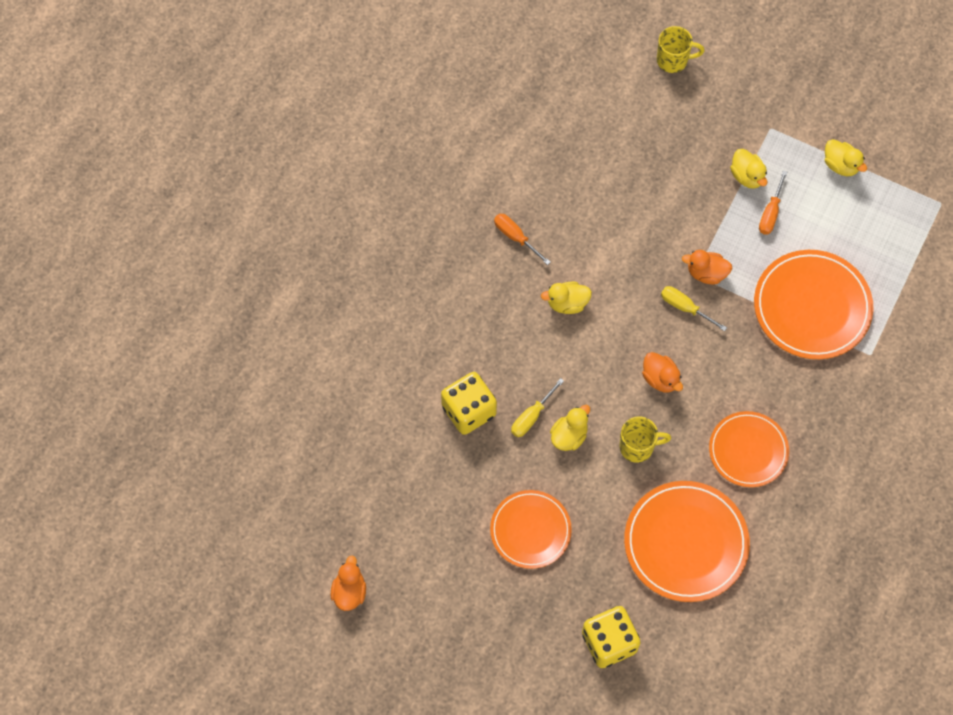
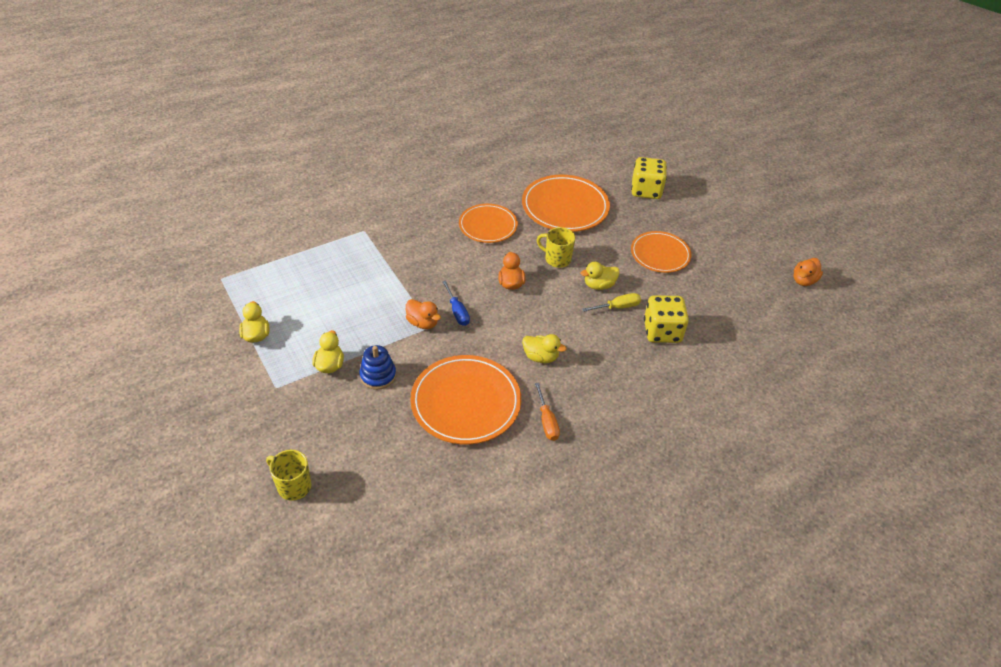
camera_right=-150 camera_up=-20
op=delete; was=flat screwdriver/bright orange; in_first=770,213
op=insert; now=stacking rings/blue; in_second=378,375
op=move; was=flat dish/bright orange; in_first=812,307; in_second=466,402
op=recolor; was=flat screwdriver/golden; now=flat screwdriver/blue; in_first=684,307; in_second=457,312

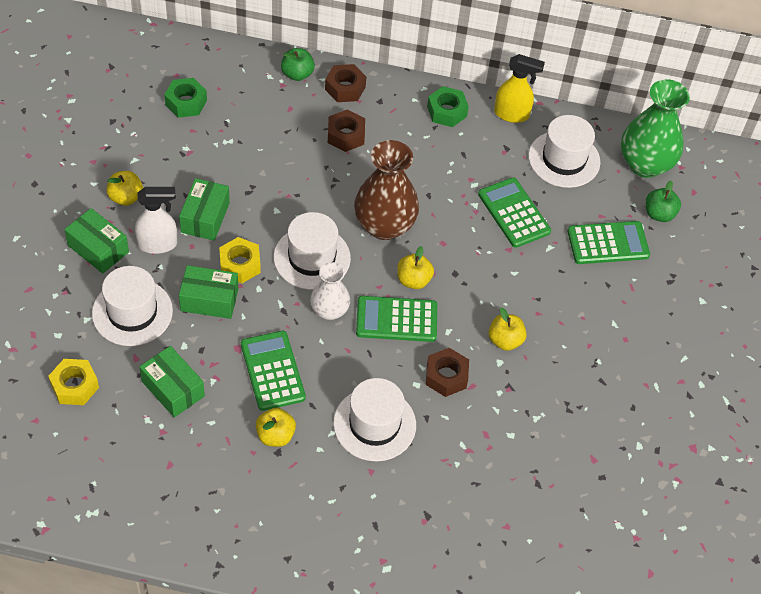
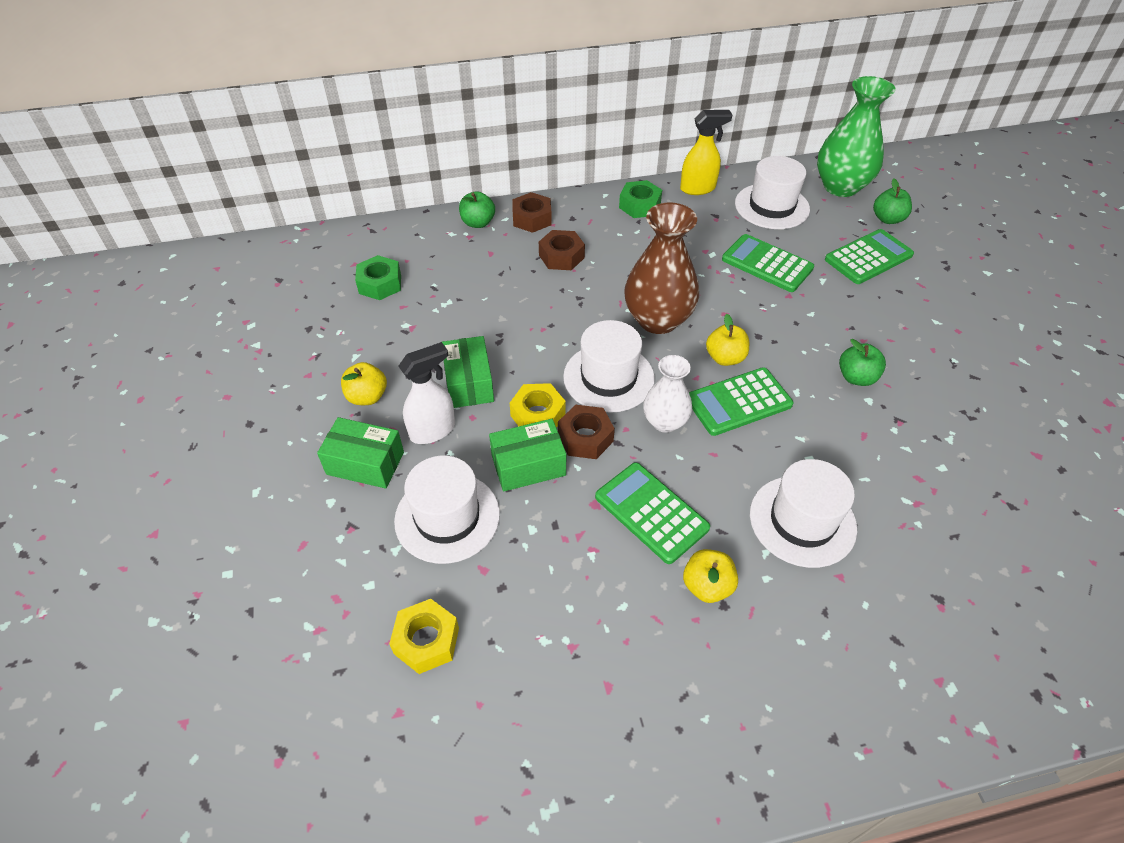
camera_right=-20 camera_up=-5
op=delete; was=package/green; in_first=173,389
op=move; was=hex nut/russet; in_first=446,376; in_second=585,438
op=recolor; was=toy apple/golden; now=toy apple/green; in_first=505,340; in_second=856,377

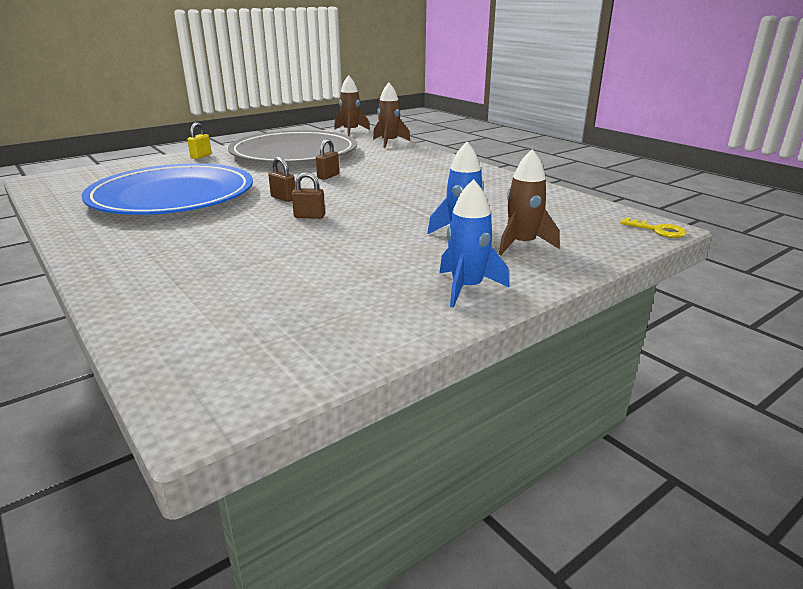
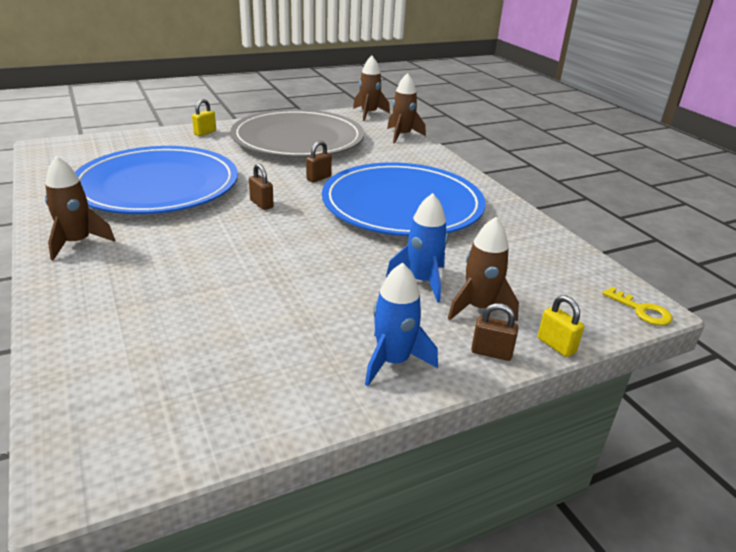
camera_right=10 camera_up=5
op=insert; now=spaceship/russet; in_second=77,243
op=insert; now=flat dish/blue; in_second=402,205
op=insert; now=lock/golden; in_second=556,345
op=move; was=lock/russet; in_first=309,216; in_second=491,353

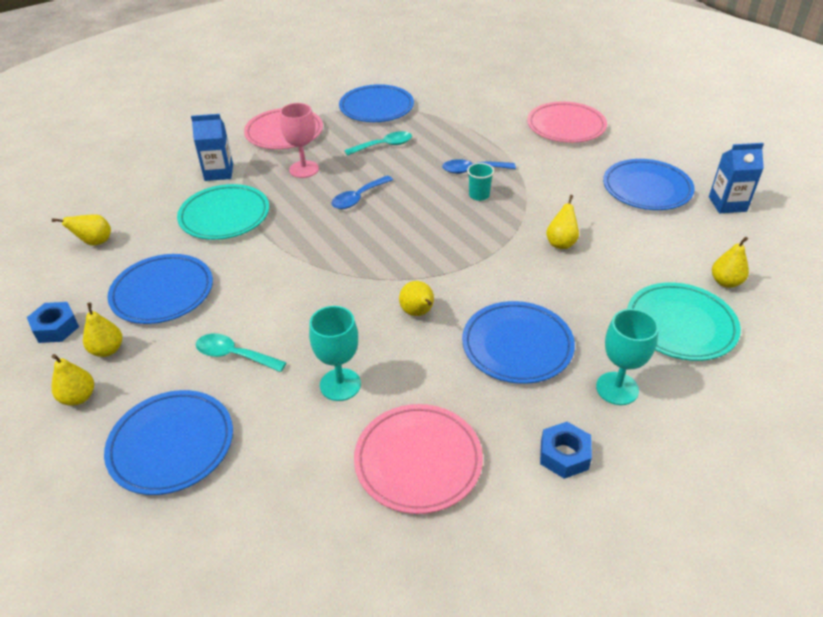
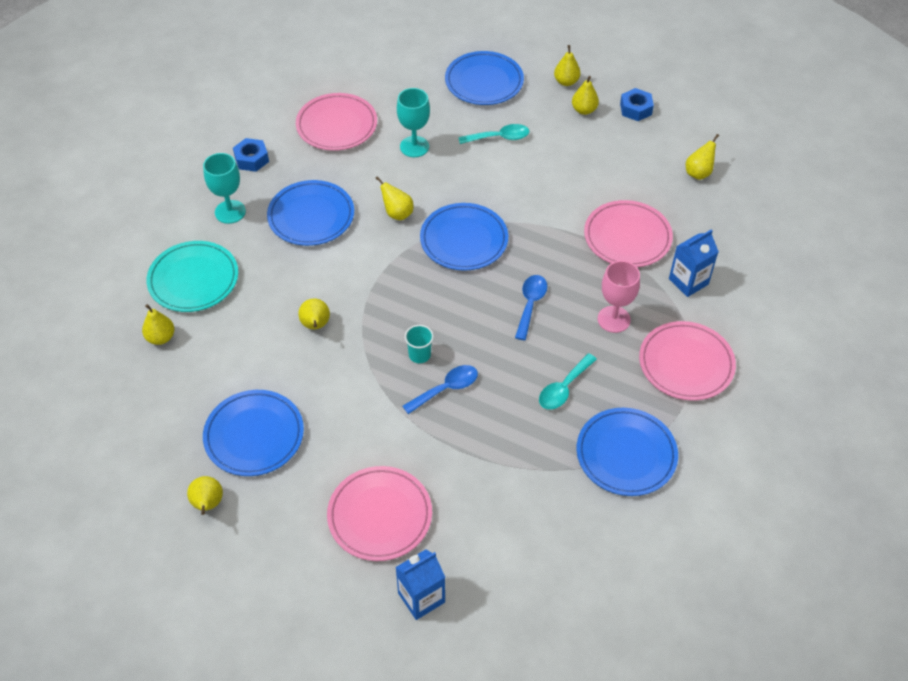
camera_right=150 camera_up=10
op=insert; now=pear/golden; in_second=208,504
op=move; was=flat dish/blue; in_first=162,292; in_second=464,240
op=move; was=milk carton/blue; in_first=727,204; in_second=421,597
op=recolor; was=flat dish/teal; now=flat dish/rose-pink; in_first=224,216; in_second=627,237

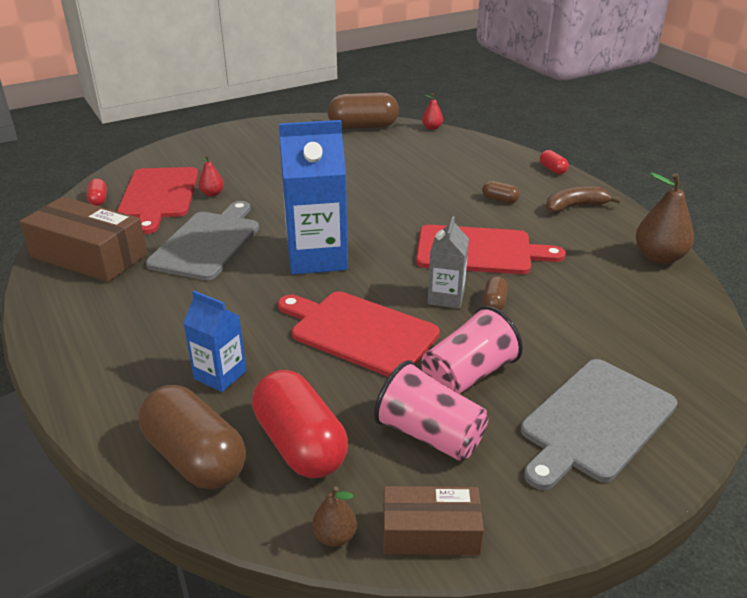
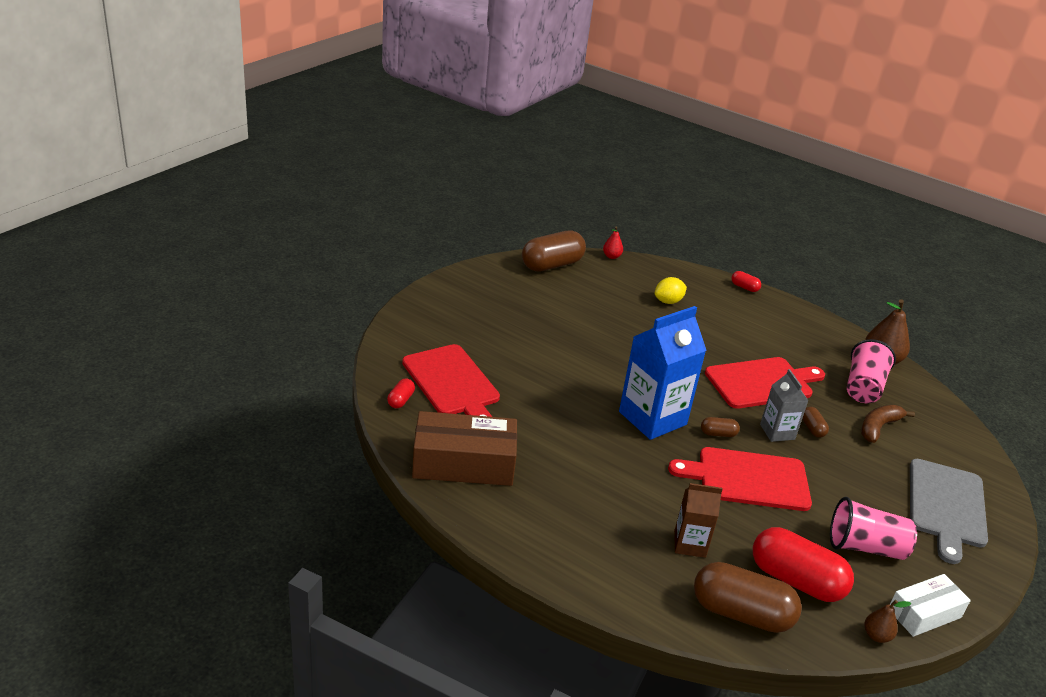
camera_right=-30 camera_up=0
op=delete; was=chopping board/grey; in_first=207,243
op=delete; was=pear/red; in_first=212,193
op=insert; now=citrus fruit/golden; in_second=668,301
op=move; was=cup/rose-pink; in_first=468,375; in_second=863,387
op=move; was=pill/russet; in_first=499,200; in_second=718,434
op=move; was=banana/russet; in_first=575,207; in_second=878,427
op=recolor; was=milk carton/blue; now=milk carton/russet; in_first=220,375; in_second=689,544
op=recolor; was=package/russet; now=package/white; in_first=430,532; in_second=924,613
op=rotate; was=pill/red; in_first=98,200; in_second=401,400; clockwise=60

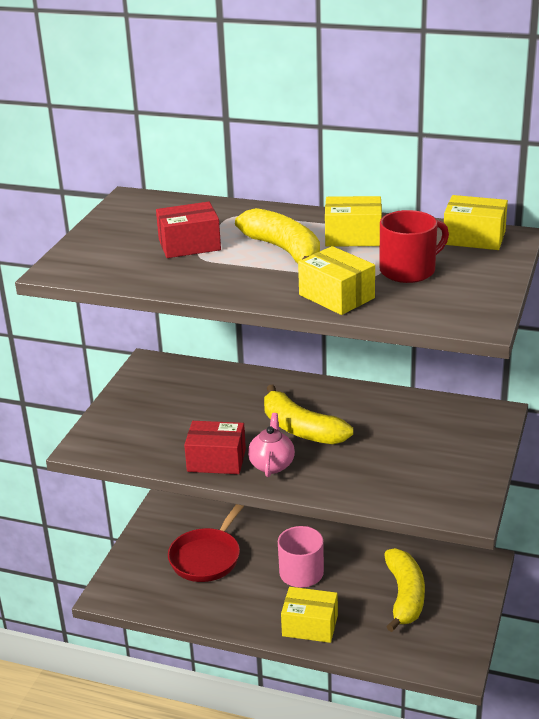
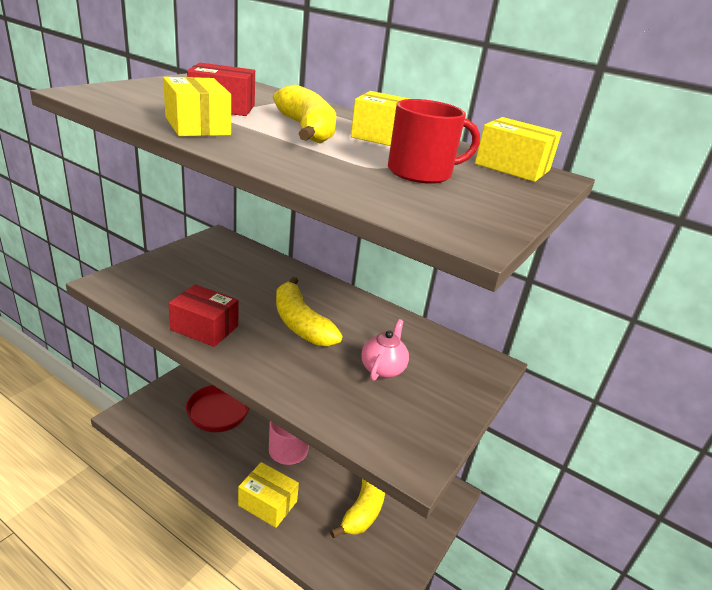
camera_right=10 camera_up=0
op=move; was=china teapot/rose-pink; in_first=272,465; in_second=383,369
op=move; was=package/golden; in_first=336,296; in_second=197,126

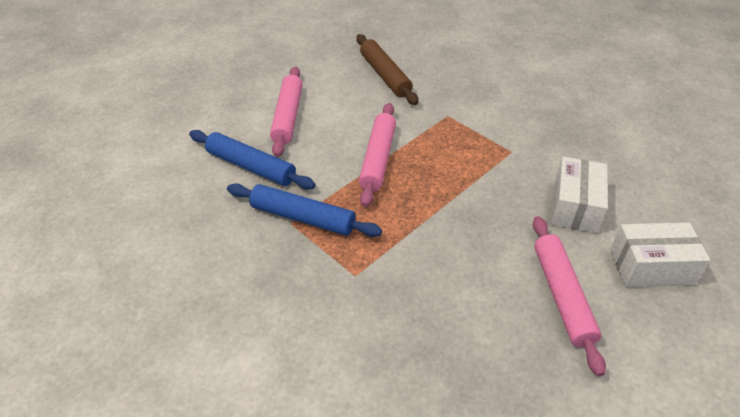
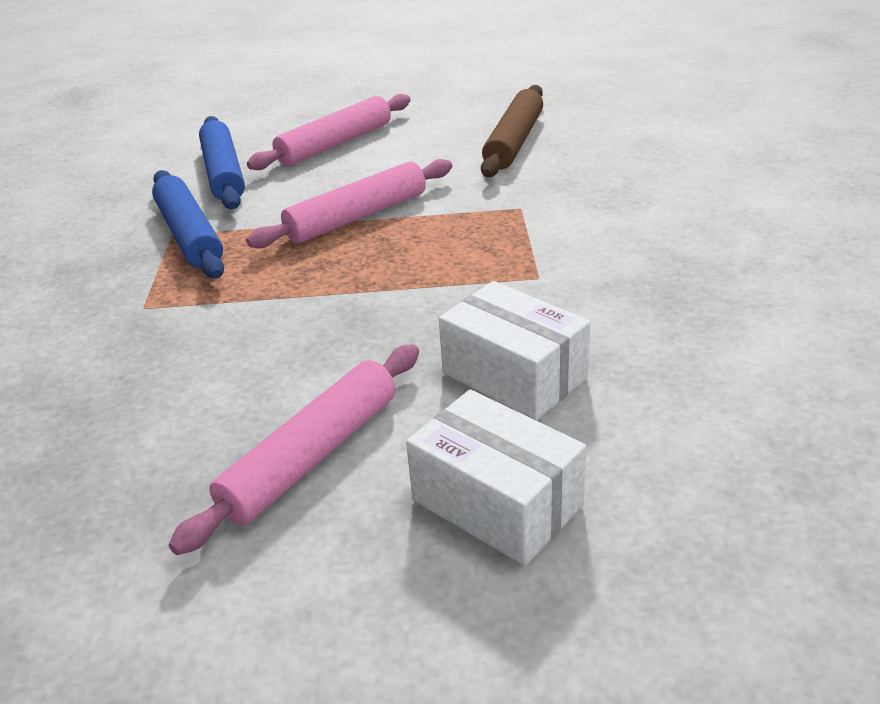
camera_right=45 camera_up=-10
op=rotate; was=package/white; in_first=574,207; in_second=514,375; clockwise=75

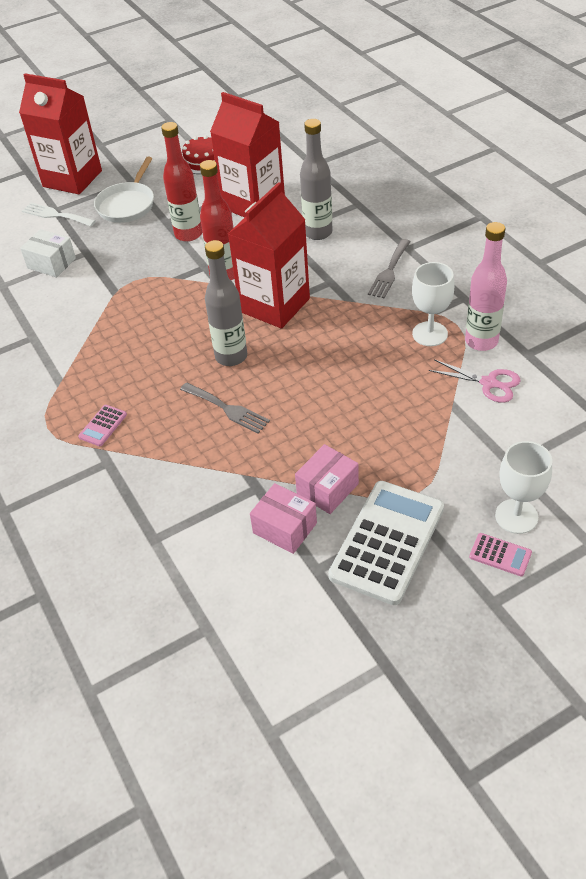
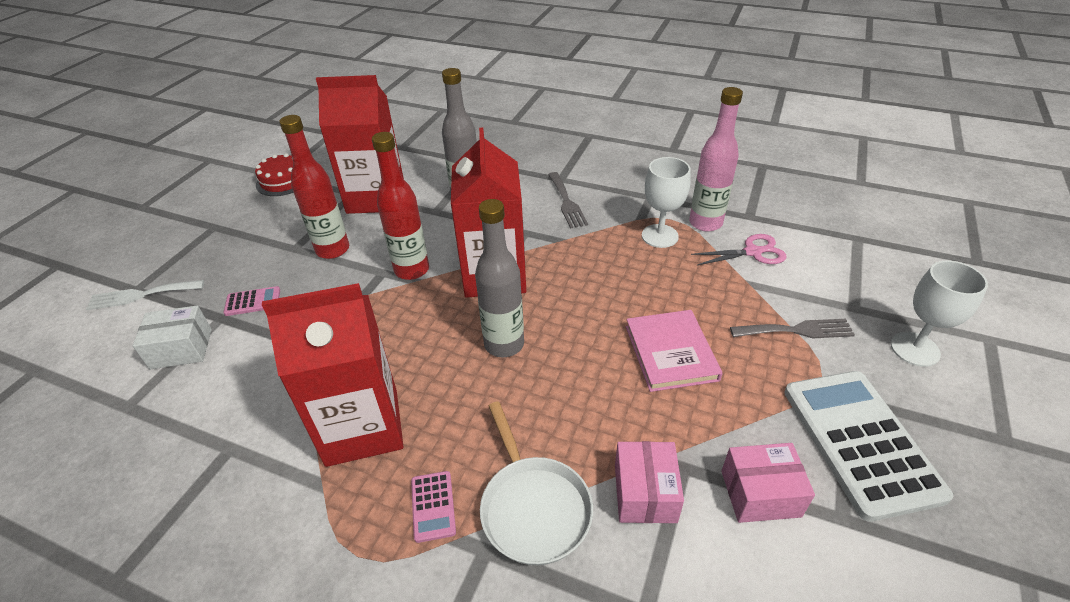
camera_right=-40 camera_up=-5
op=insert; now=hardcover/rose-pink; in_second=671,353
op=move; was=milk carton/red; in_first=72,179; in_second=362,427
op=move; was=pan/white; in_first=127,204; in_second=533,507
op=move; was=dinner fork/grey; in_first=227,409; in_second=797,330
op=move; was=package/rose-pink; in_first=327,489; in_second=645,493
op=move; was=pocket calculator/rose-pink; in_first=500,555; in_second=253,302

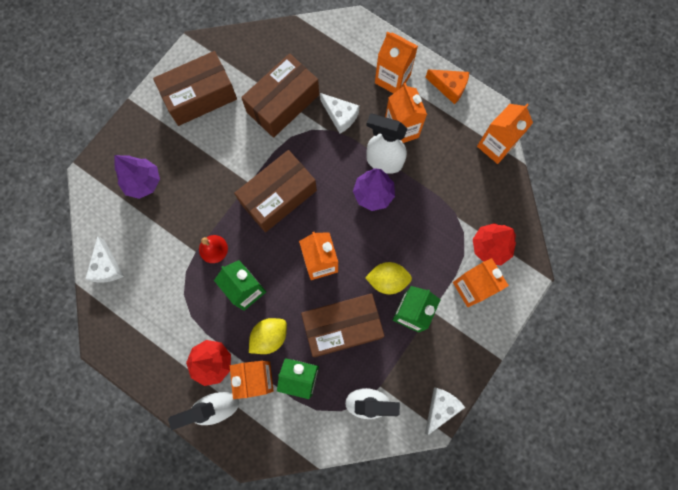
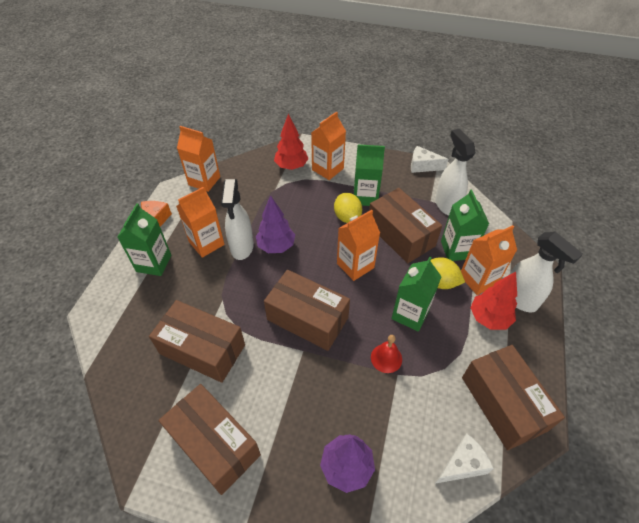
camera_right=-110 camera_up=-25
op=delete; was=cheese/white; in_first=340,116
op=insert; now=package/russet; in_second=503,403
op=recolor; was=milk carton/bright orange; now=milk carton/green; in_first=392,79; in_second=154,263

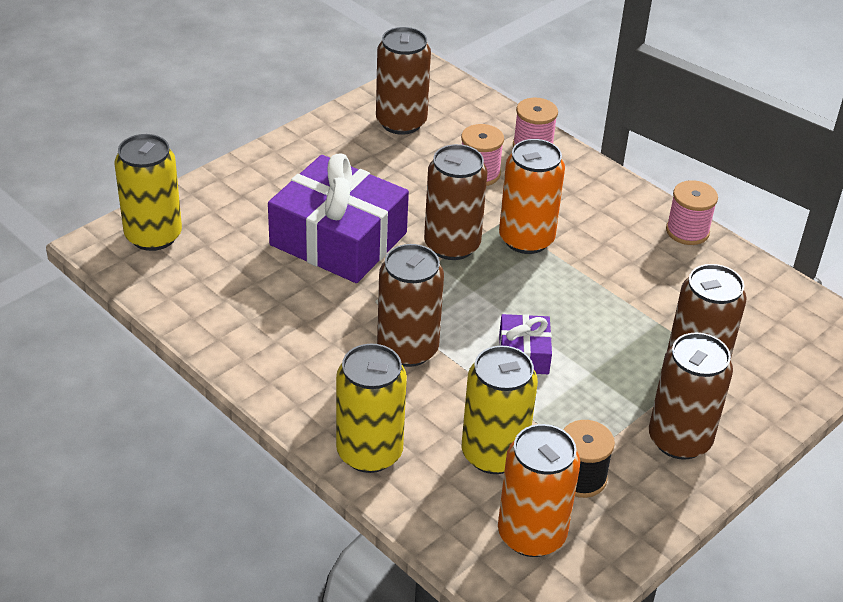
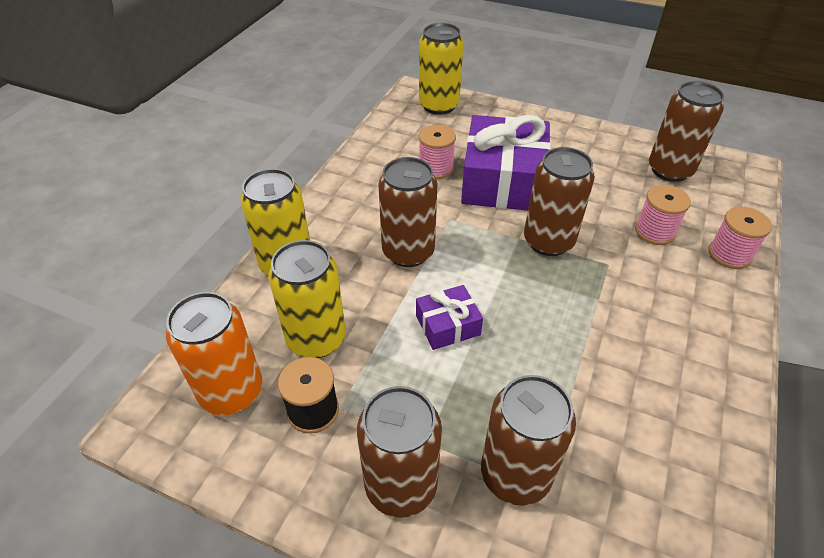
camera_right=70 camera_up=5
op=delete; was=tin/bright orange; in_first=526,239
op=move; was=bobbin/rose-pink; in_first=687,231; in_second=436,168

